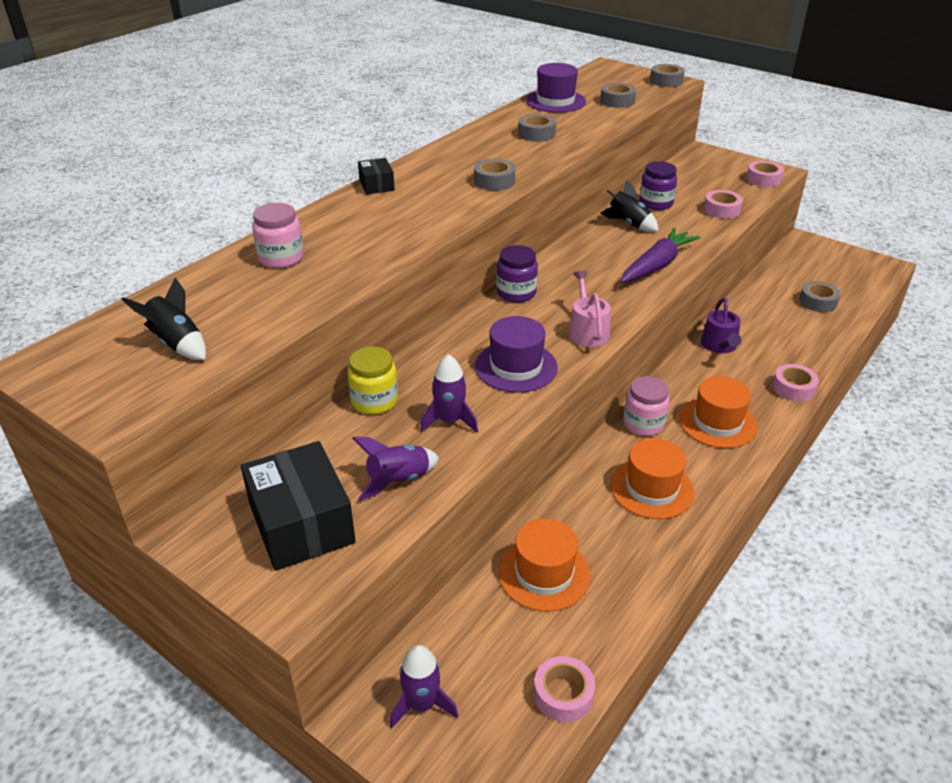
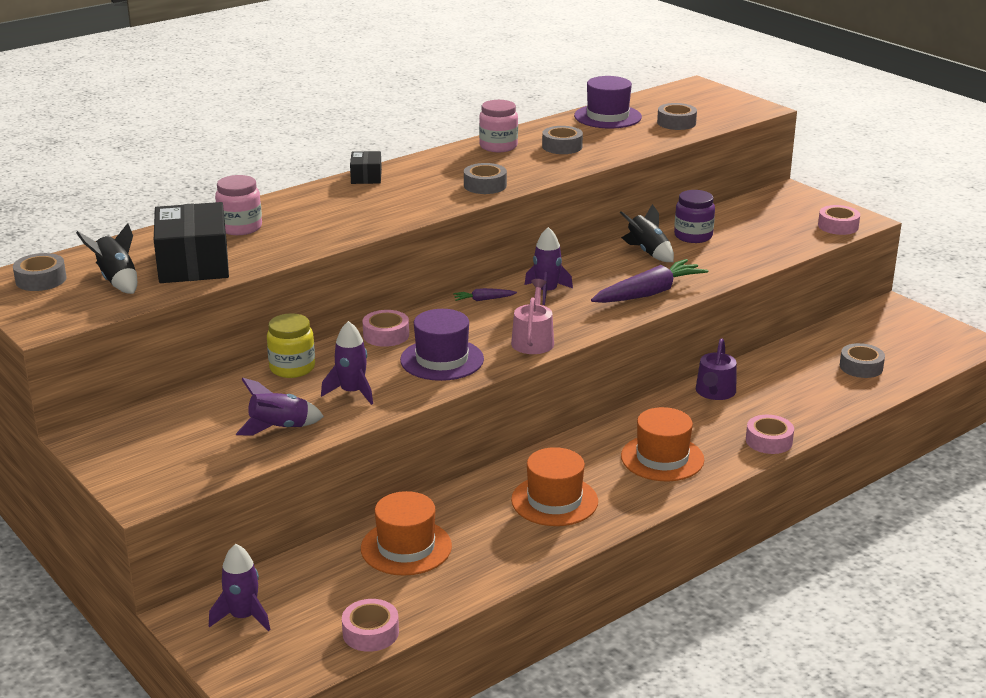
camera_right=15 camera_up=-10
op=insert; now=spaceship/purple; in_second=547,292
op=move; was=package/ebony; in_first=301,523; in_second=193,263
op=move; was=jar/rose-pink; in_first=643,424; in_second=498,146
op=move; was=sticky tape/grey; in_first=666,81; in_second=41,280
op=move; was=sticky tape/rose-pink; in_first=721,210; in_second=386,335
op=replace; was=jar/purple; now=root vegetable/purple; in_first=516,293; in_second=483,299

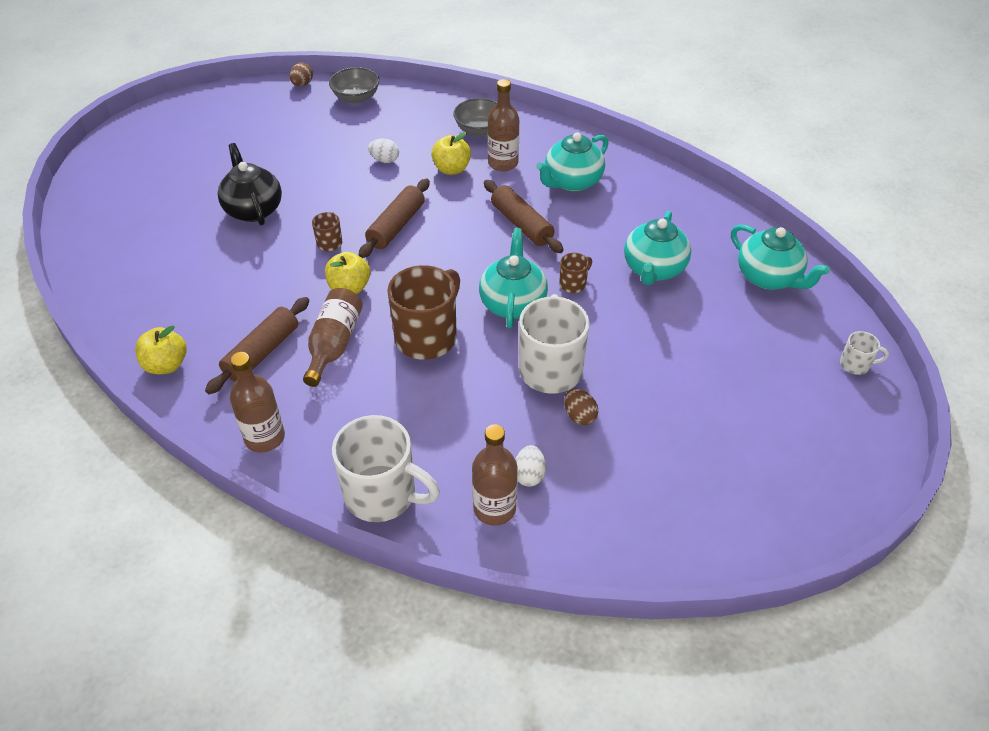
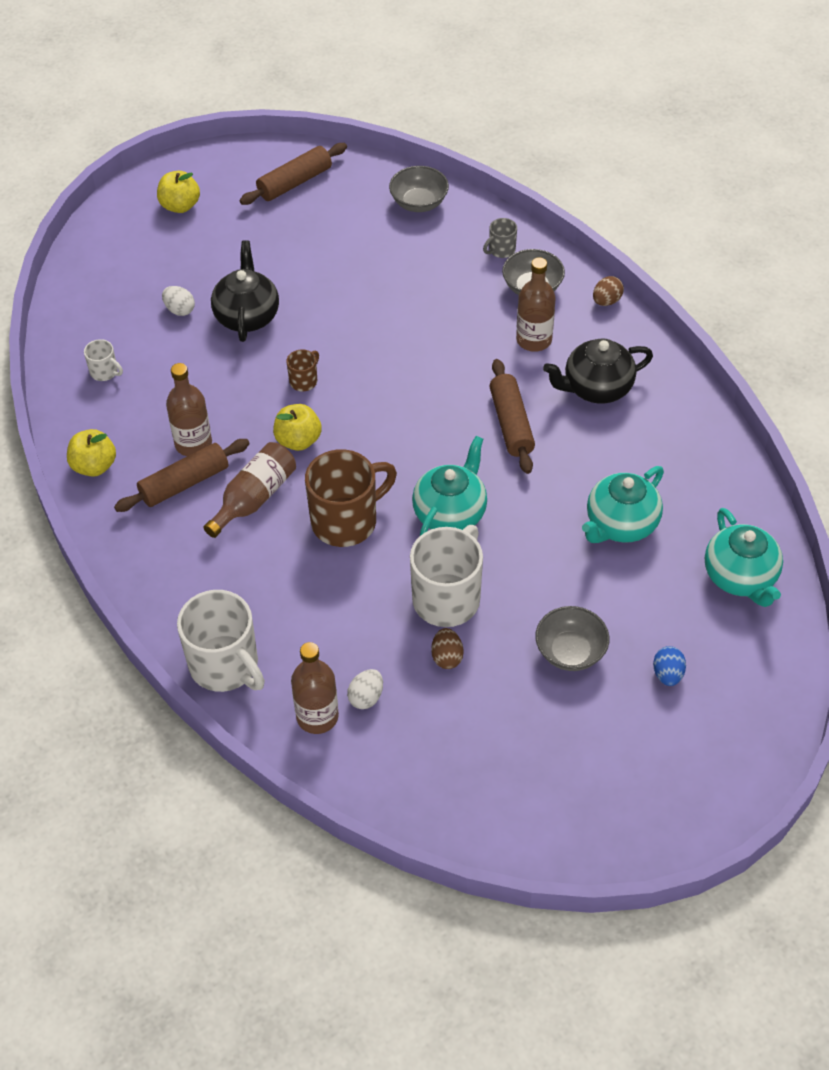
camera_right=25 camera_up=5
op=delete; was=mug/russet; in_first=573,284
op=insert; now=mug/grey; in_second=501,250
op=insert; now=bowl/grey; in_second=570,651
op=insert; now=toy egg/blue; in_second=667,674
op=move; was=drink bottle/russet; in_first=265,438; in_second=193,444
op=move; was=toy egg/russet; in_first=302,84; in_second=606,301
op=move; was=dough roller/russet; in_first=396,226; in_second=294,182
op=move; was=toy egg/white; in_first=385,160; in_second=180,310
op=move; was=toy apple/golden; in_first=451,169; in_second=180,206
op=move; was=mug/white; in_first=855,365; in_second=105,372
op=recolor; was=china teapot/teal; now=china teapot/ebony; in_first=572,182; in_second=596,388

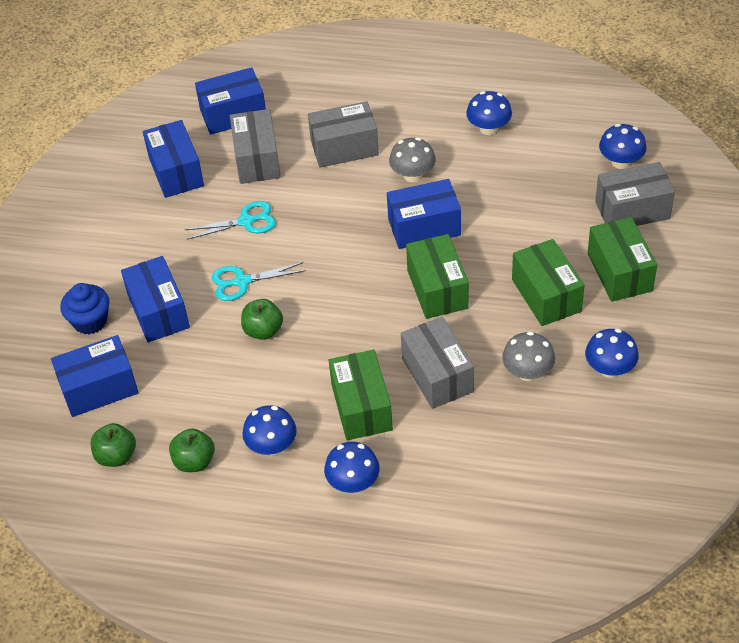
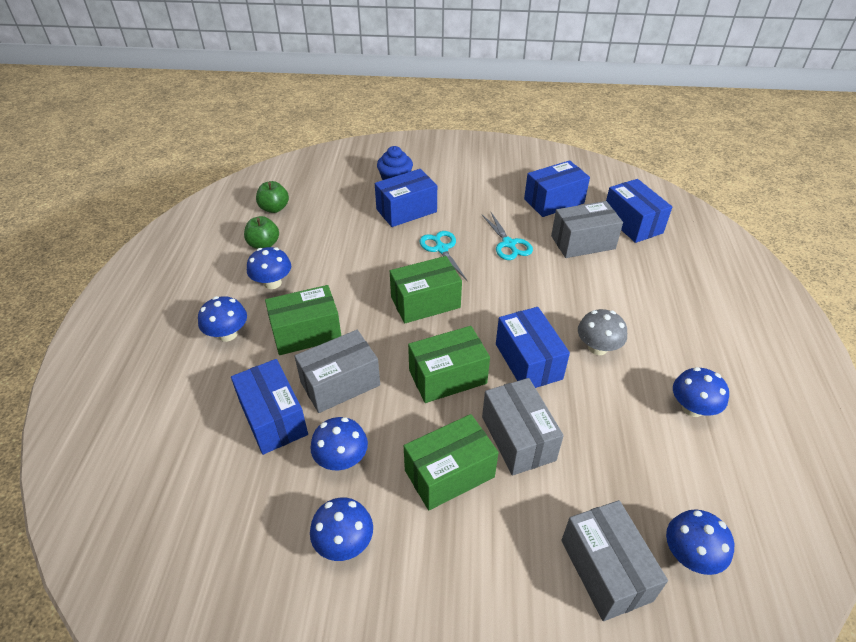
camera_right=80 camera_up=-5
op=delete; was=toy apple/green; in_first=263,330
op=move; was=package/blue; in_first=99,388; in_second=273,418
op=move; was=package/grey; in_first=344,148; in_second=518,438
op=move; was=package/green; in_first=619,272; in_second=425,302
op=recolor; was=toadstool/grey; now=toadstool/blue; in_first=527,372; in_second=341,459

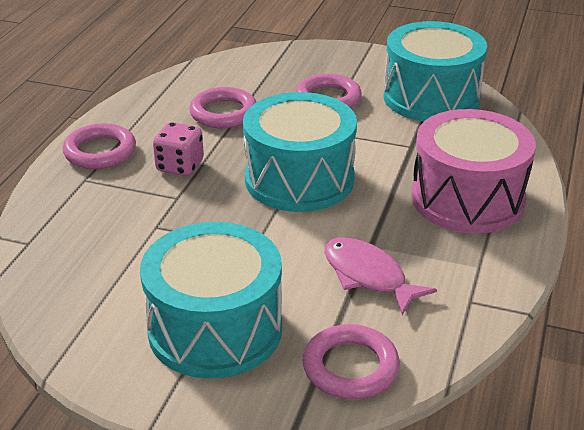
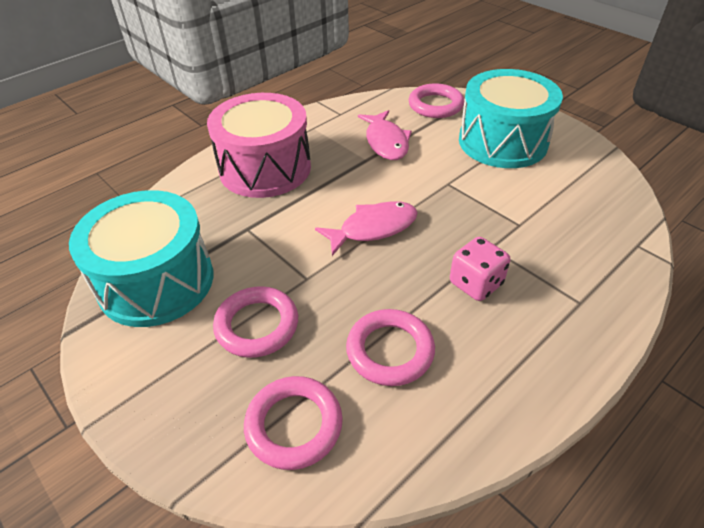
camera_right=-150 camera_up=10
op=move; was=ring/rose-pink; in_first=100,152; in_second=294,425
op=replace; was=drum/teal; now=fish/rose-pink; in_first=299,179; in_second=373,228

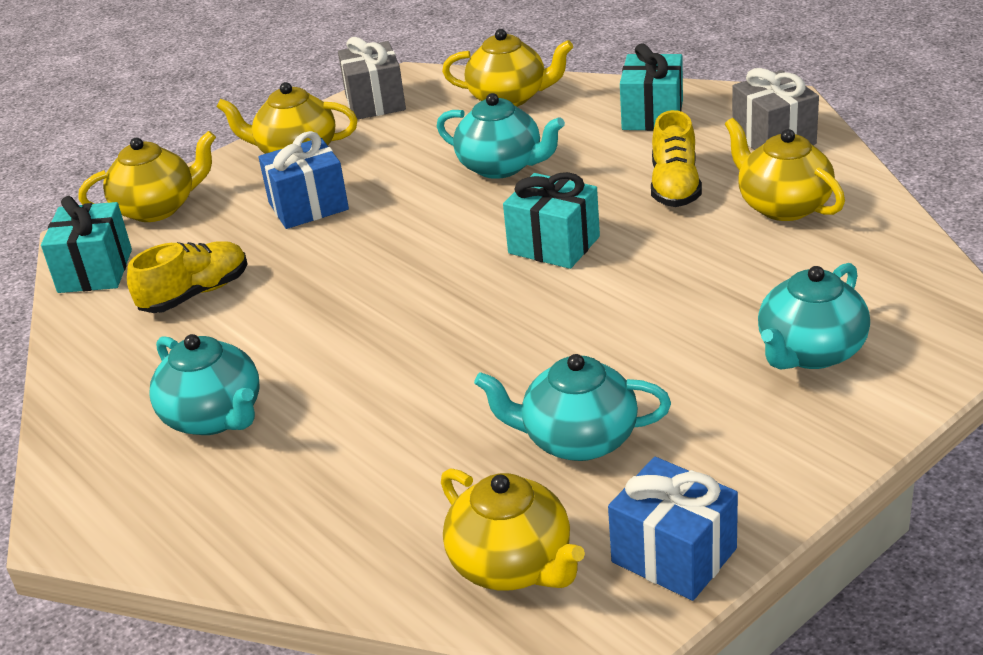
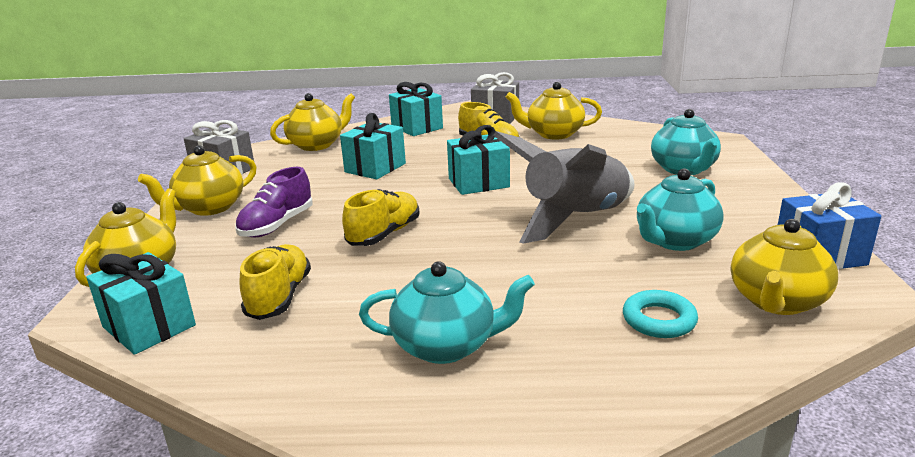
camera_right=-50 camera_up=-10
op=insert; now=sneaker/golden; in_second=384,234
op=insert; now=spaceship/grey; in_second=575,219
op=insert; now=ring/teal; in_second=659,320
op=replace; was=wrapped gift/blue; now=sneaker/purple; in_first=308,206; in_second=277,225
op=replace; was=china teapot/teal; now=wrapped gift/teal; in_first=501,166; in_second=375,168
op=rotate; was=china teapot/golden; in_first=512,565; in_second=776,301; clockwise=120

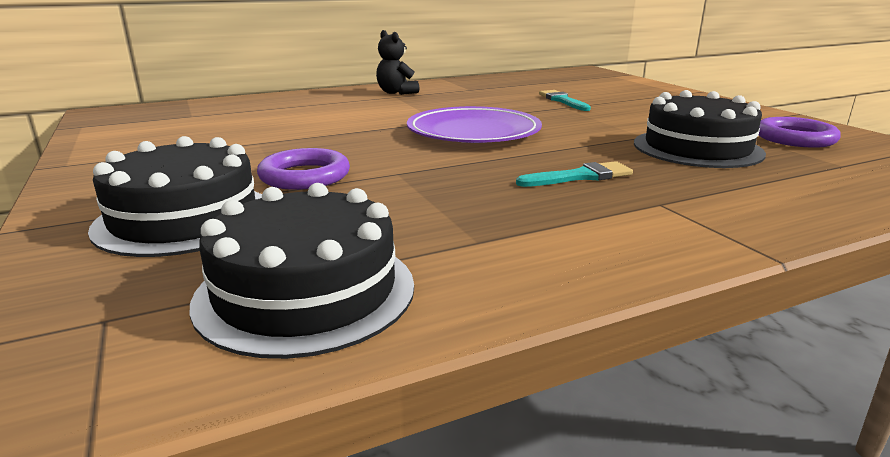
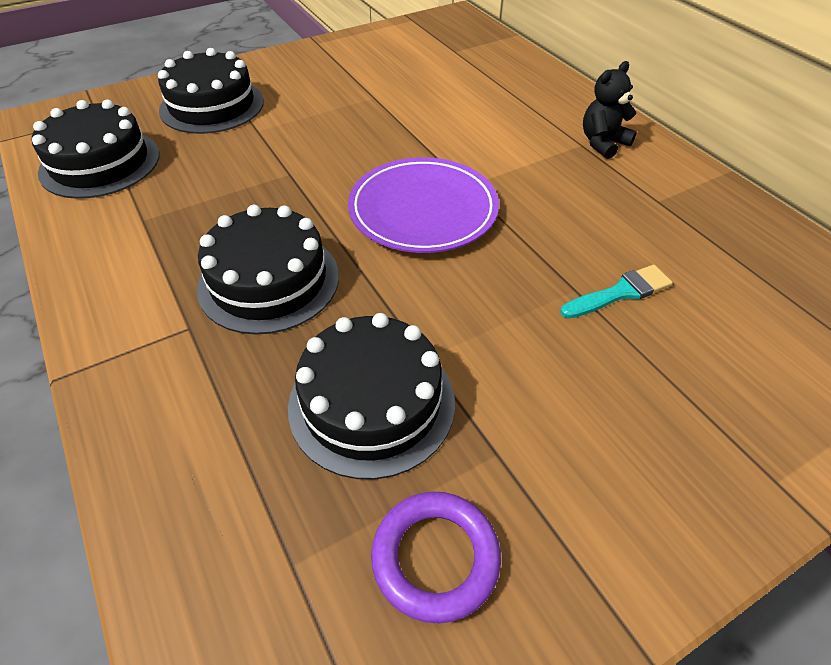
camera_right=85 camera_up=25
op=delete; was=ring/purple; in_first=305,176
op=replace; was=paintbrush/teal; now=layer cake/ebony; in_first=580,176; in_second=269,281

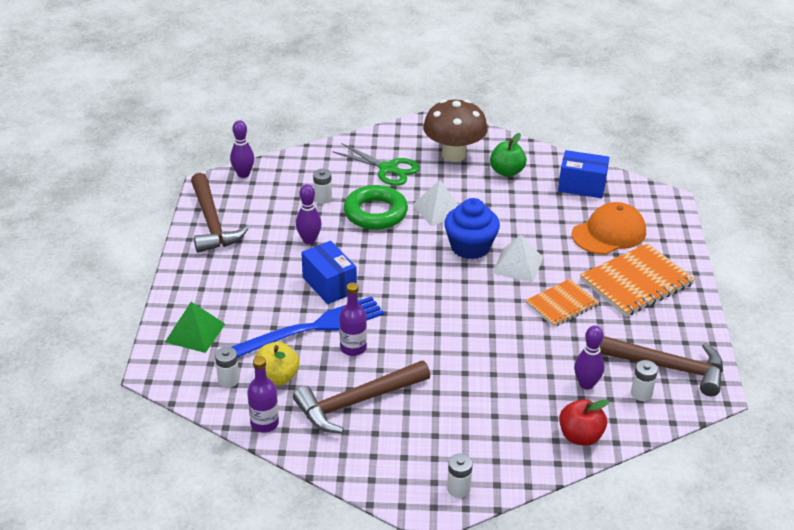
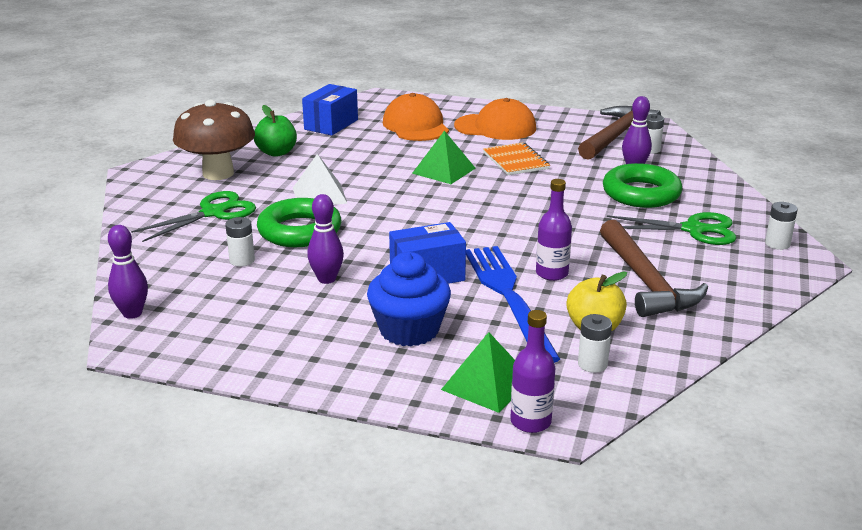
camera_right=-75 camera_up=-10
op=delete; was=carpenter's hammer/russet; in_first=212,222
op=delete; was=toy apple/red; in_first=580,436
op=insert; now=ring/green; in_second=641,193
op=insert; now=shears/green; in_second=693,230
op=move; was=drink bottle/purple; in_first=264,423; in_second=530,422
op=move; was=muffin/blue; in_first=470,247; in_second=409,330
op=replace; was=notebook/bright orange; now=cap/bright orange; in_first=636,282; in_second=495,127
op=recolor; was=solid pyramid/white; now=solid pyramid/green; in_first=517,265; in_second=444,170

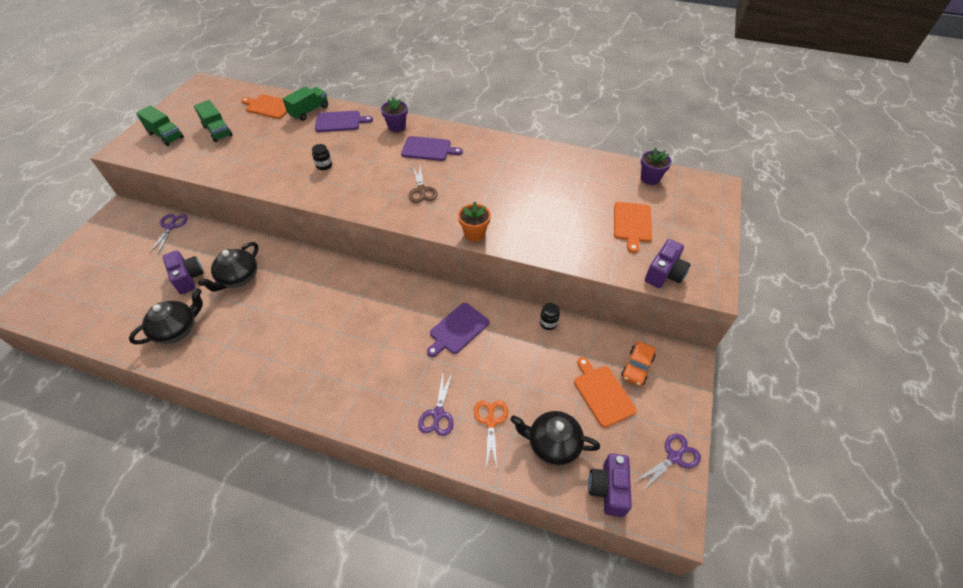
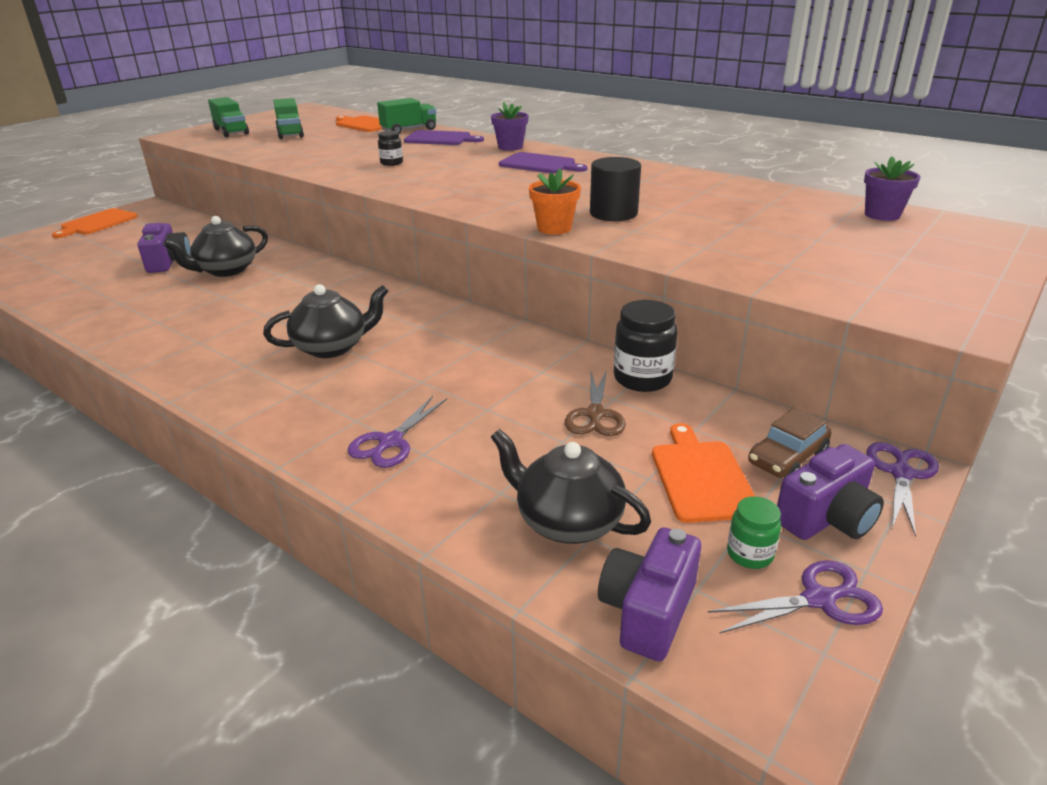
camera_right=20 camera_up=-20
op=delete; was=chopping board/purple; in_first=457,329
op=delete; was=shears/bright orange; in_first=491,421
op=insert; now=cylinder/ebony; in_second=613,213
op=insert; now=jar/green; in_second=749,554
op=move; was=china teapot/ebony; in_first=177,329; in_second=332,347
op=move; was=shears/purple; in_first=171,227; in_second=901,473
op=move; was=shears/russet; in_first=421,190; in_second=595,415
op=move; was=chopping board/bright orange; in_first=632,224; in_second=97,223
op=move; was=camera/purple; in_first=664,274; in_second=826,518
op=recolor; was=toy car/bright orange; now=toy car/russet; in_first=637,367; in_second=787,458
op=resize; was=jar/ebony; in_first=548,323; in_second=642,379; ratio=1.77

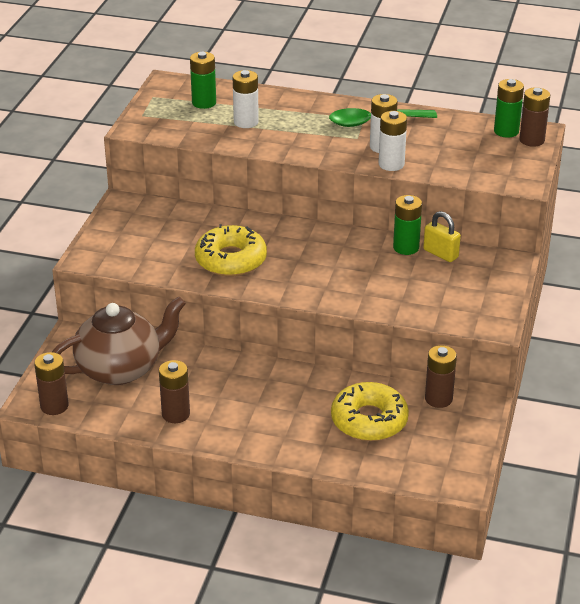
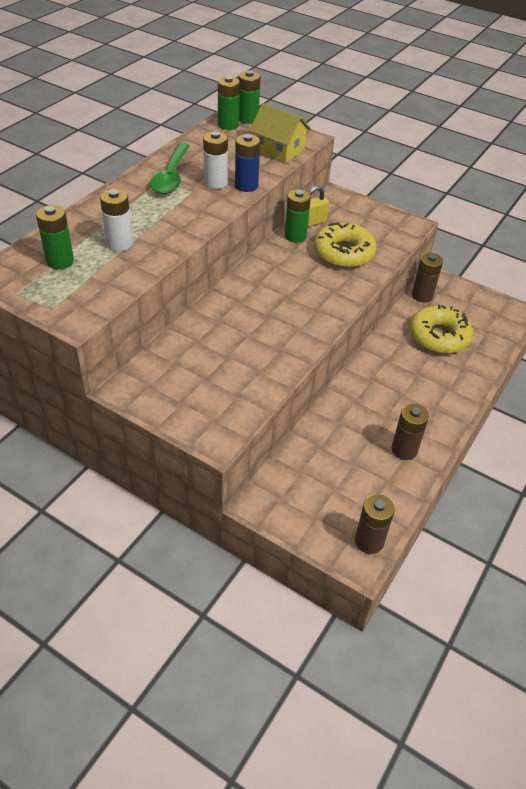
camera_right=-75 camera_up=10
op=delete; was=china teapot/russet; in_first=120,369
op=insert; now=toy house/golden; in_second=278,150
op=move; was=doughnut/golden; in_first=231,260; in_second=343,253
op=recolor; was=power cell/white; now=power cell/blue; in_first=391,164; in_second=246,186
op=recolor; was=power cell/russet; now=power cell/green; in_first=531,140; in_second=248,119

